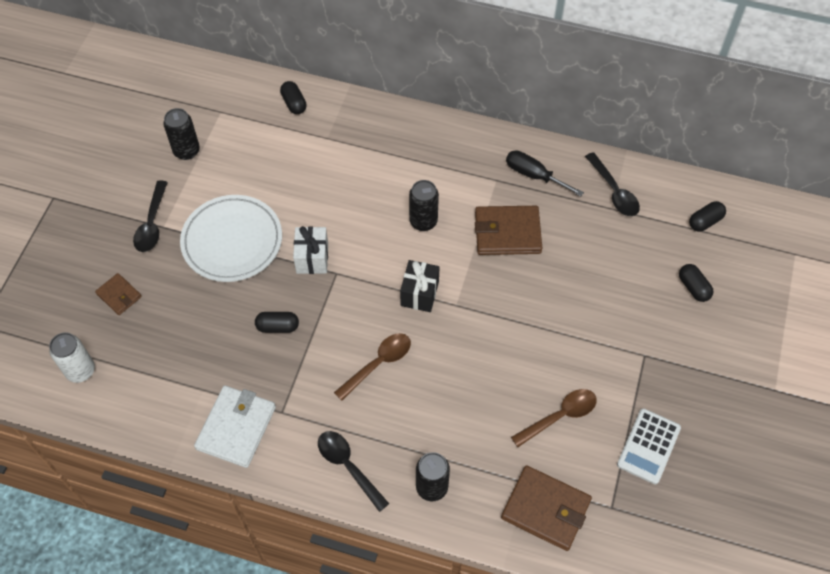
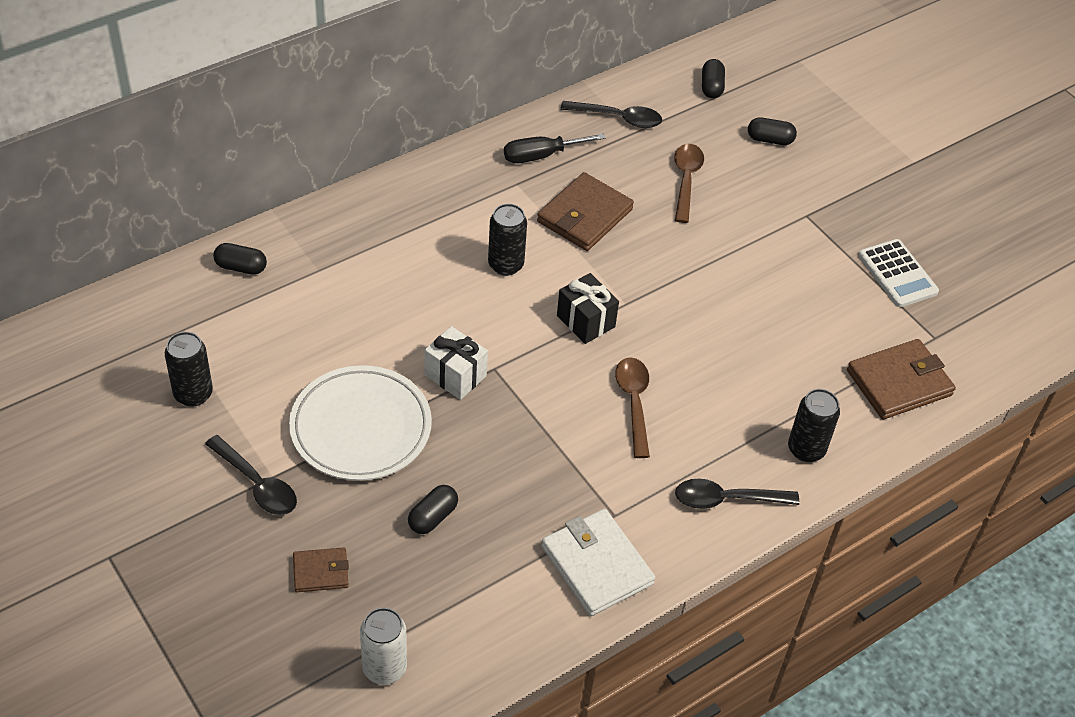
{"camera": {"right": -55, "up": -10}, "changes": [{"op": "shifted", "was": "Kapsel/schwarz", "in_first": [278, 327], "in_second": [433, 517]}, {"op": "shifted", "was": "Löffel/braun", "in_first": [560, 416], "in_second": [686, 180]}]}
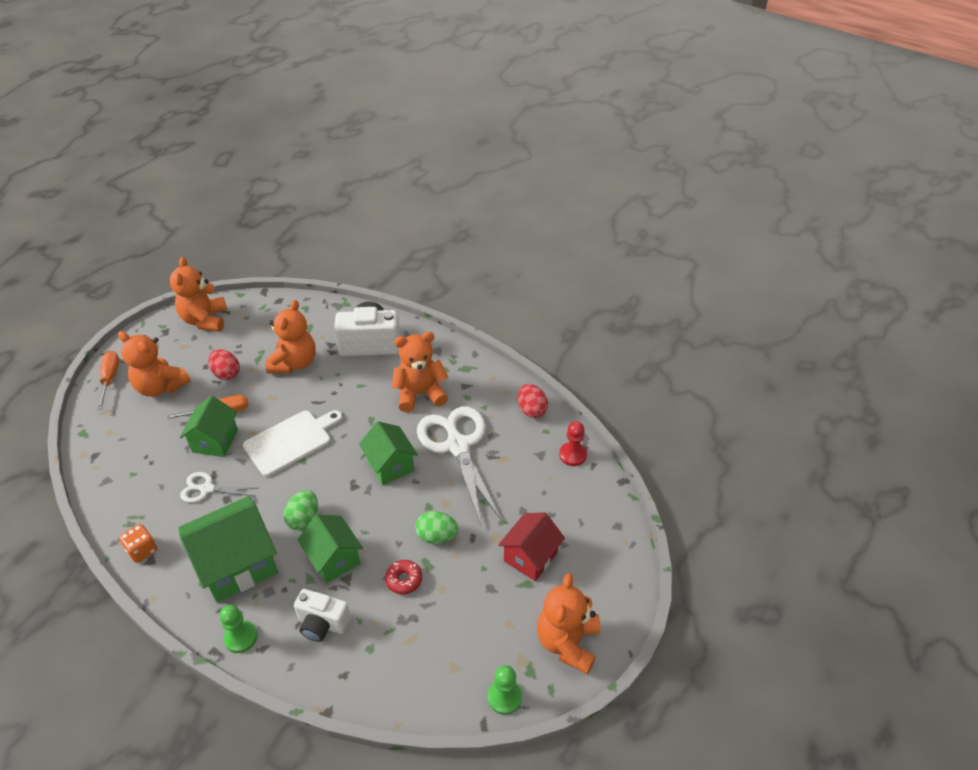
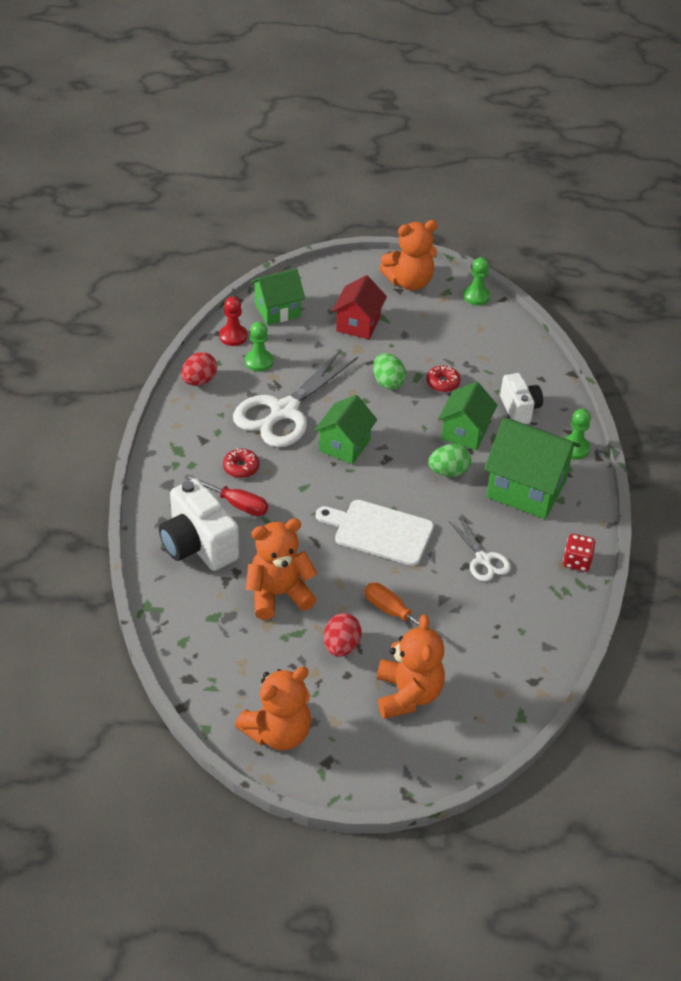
{"camera": {"right": -125, "up": 0}, "changes": [{"op": "new", "now": "Schraubenzieher/rot", "in_second": [236, 503]}, {"op": "swapped", "was": "Teddybär/orange", "now": "Donut/rot", "in_first": [420, 394], "in_second": [241, 467]}, {"op": "new", "now": "Bauer/grün", "in_second": [259, 362]}, {"op": "shifted", "was": "Haus/grün", "in_first": [215, 441], "in_second": [277, 310]}, {"op": "rotated", "was": "Haus/rot", "in_first": [530, 557], "in_second": [358, 324], "clockwise": -75}, {"op": "repainted", "was": "Spielwürfel/orange", "now": "Spielwürfel/rot", "in_first": [142, 550], "in_second": [577, 561]}, {"op": "gone", "was": "Schraubenzieher/orange", "in_first": [110, 379]}]}
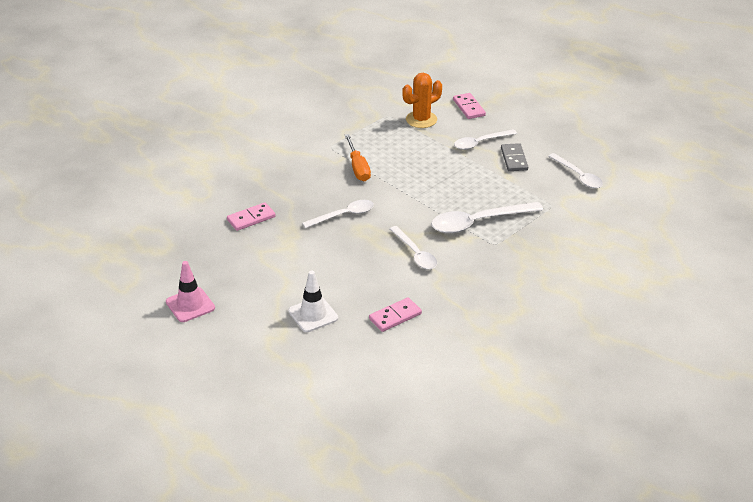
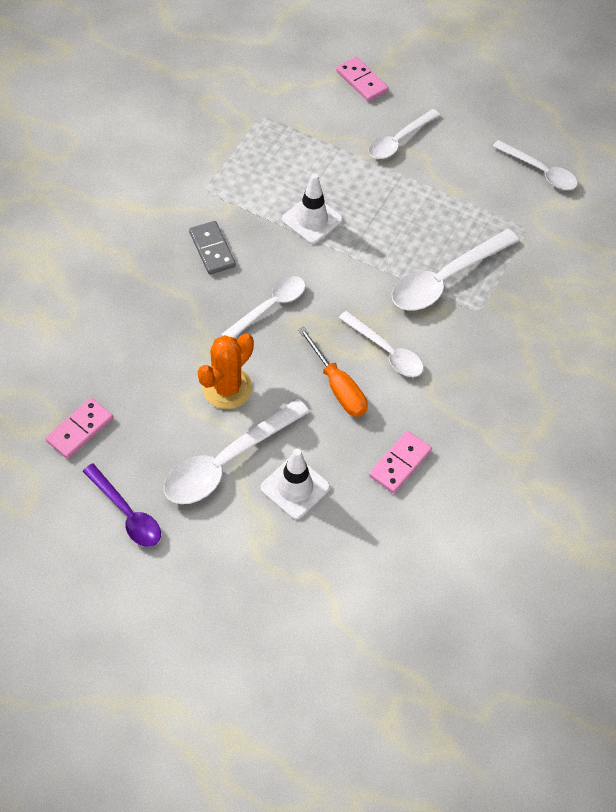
{"camera": {"right": -20, "up": 20}, "changes": [{"op": "shifted", "was": "Dominostein/rosa", "in_first": [251, 218], "in_second": [80, 430]}, {"op": "swapped", "was": "Leitkegel/rosa", "now": "Löffel/lila", "in_first": [190, 305], "in_second": [127, 513]}, {"op": "new", "now": "Löffel/weiß", "in_second": [227, 461]}, {"op": "shifted", "was": "Dominostein/grau", "in_first": [514, 159], "in_second": [212, 249]}, {"op": "shifted", "was": "Kaktus/orange", "in_first": [421, 119], "in_second": [227, 388]}, {"op": "new", "now": "Leitkegel/weiß", "in_second": [312, 220]}, {"op": "shifted", "was": "Schraubenzieher/orange", "in_first": [358, 168], "in_second": [338, 387]}]}
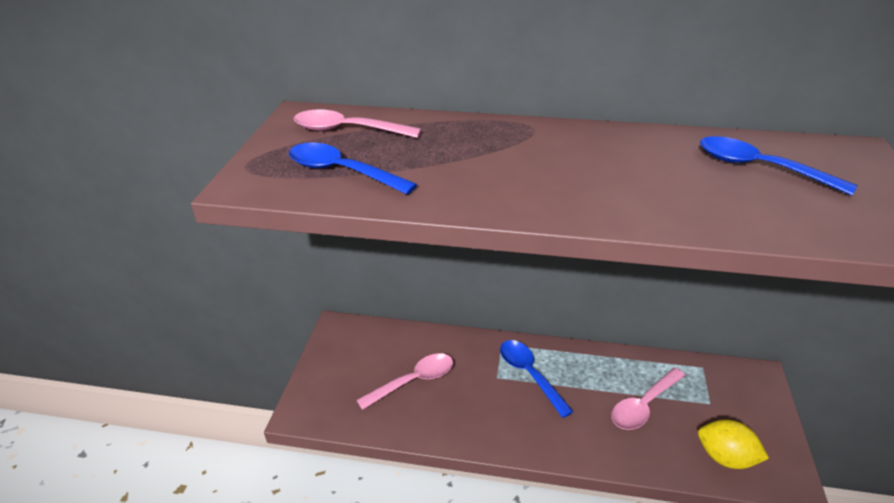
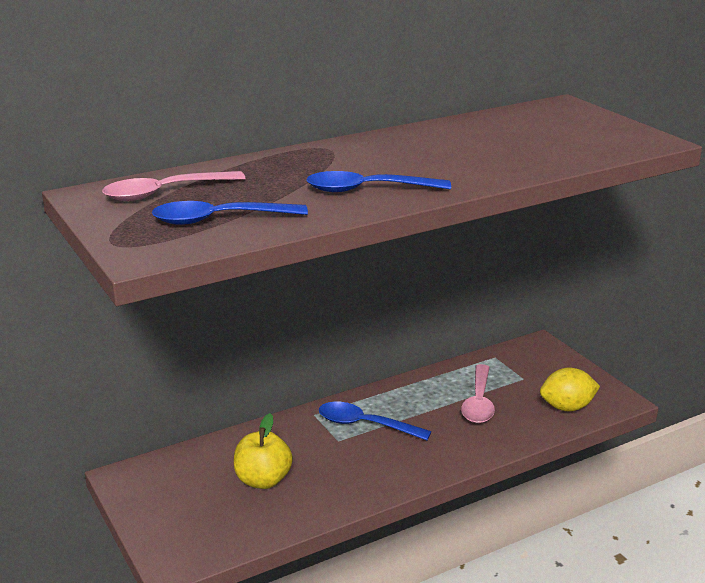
{"camera": {"right": -40, "up": -10}, "changes": [{"op": "swapped", "was": "Löffel/rosa", "now": "Apfel/gelb", "in_first": [413, 381], "in_second": [263, 480]}, {"op": "shifted", "was": "Löffel/blau", "in_first": [759, 168], "in_second": [367, 190]}]}
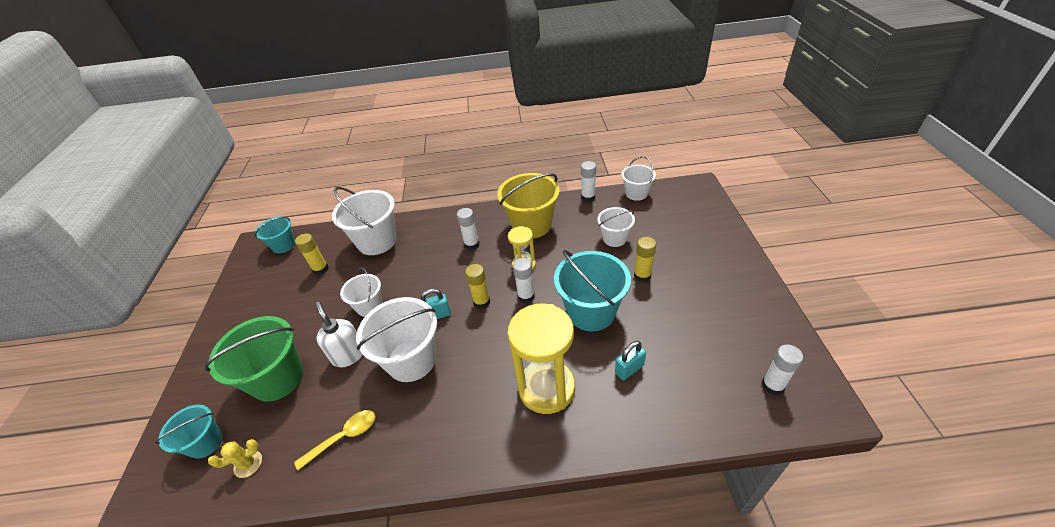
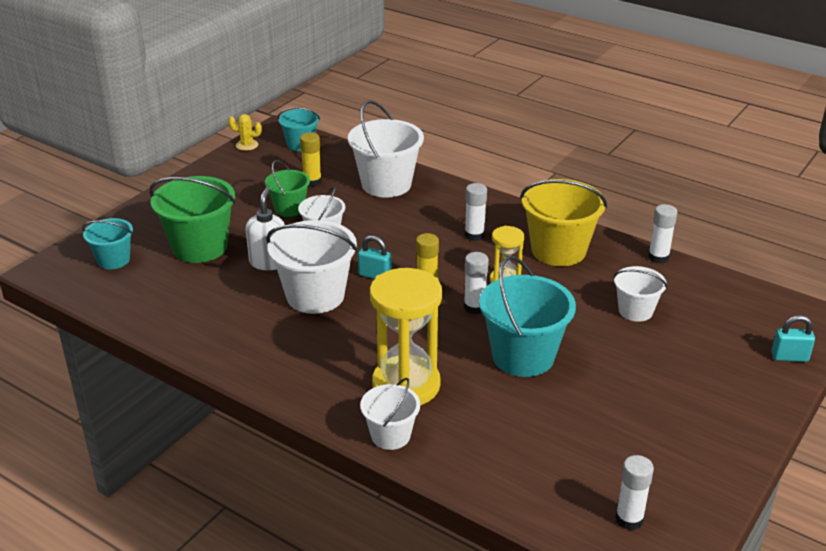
{"camera": {"right": 35, "up": -10}, "changes": [{"op": "shifted", "was": "Kaktus/gelb", "in_first": [248, 464], "in_second": [247, 145]}, {"op": "new", "now": "Eimer/grün", "in_second": [289, 208]}, {"op": "shifted", "was": "Eimer/weiß", "in_first": [636, 193], "in_second": [390, 435]}, {"op": "shifted", "was": "Vorhängeschloss/türkis", "in_first": [629, 369], "in_second": [789, 357]}, {"op": "gone", "was": "Löffel/gelb", "in_first": [344, 437]}, {"op": "gone", "was": "Klebestift/gelb", "in_first": [642, 276]}]}
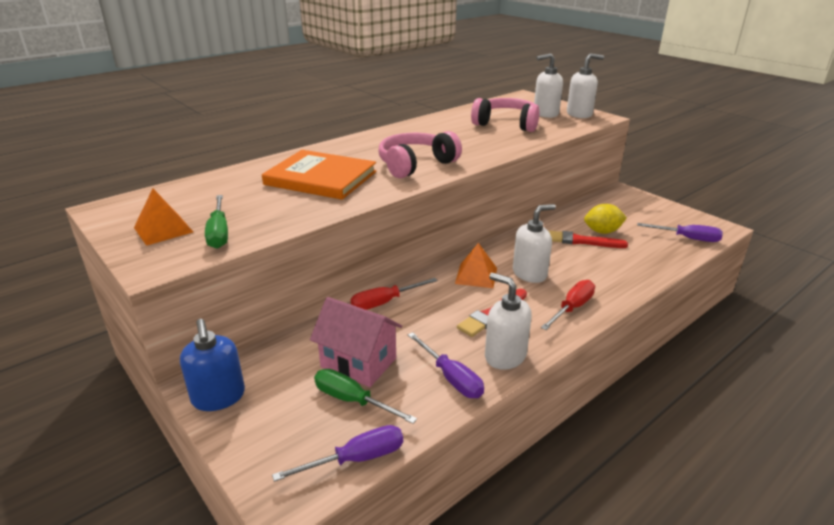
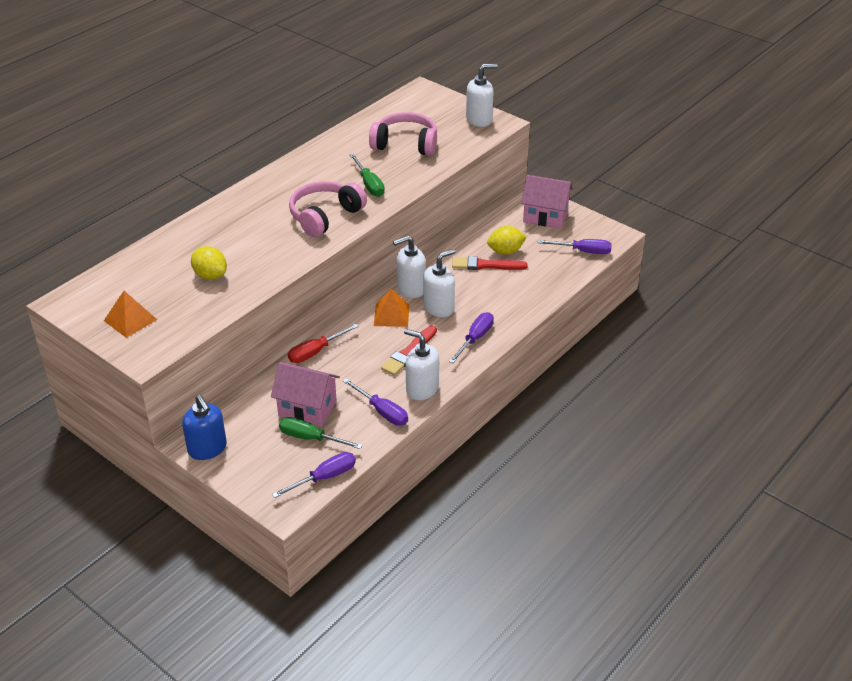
{"camera": {"right": -10, "up": 10}, "changes": [{"op": "new", "now": "Zitrone/gelb", "in_second": [210, 275]}, {"op": "shifted", "was": "Schraubenzieher/grün", "in_first": [219, 233], "in_second": [369, 184]}, {"op": "shifted", "was": "Seifenspender/weiß", "in_first": [545, 113], "in_second": [411, 288]}, {"op": "repainted", "was": "Schraubenzieher/rot", "now": "Schraubenzieher/lila", "in_first": [572, 308], "in_second": [475, 339]}, {"op": "new", "now": "Haus/rosa", "in_second": [545, 216]}, {"op": "gone", "was": "Buch/orange", "in_first": [321, 178]}]}
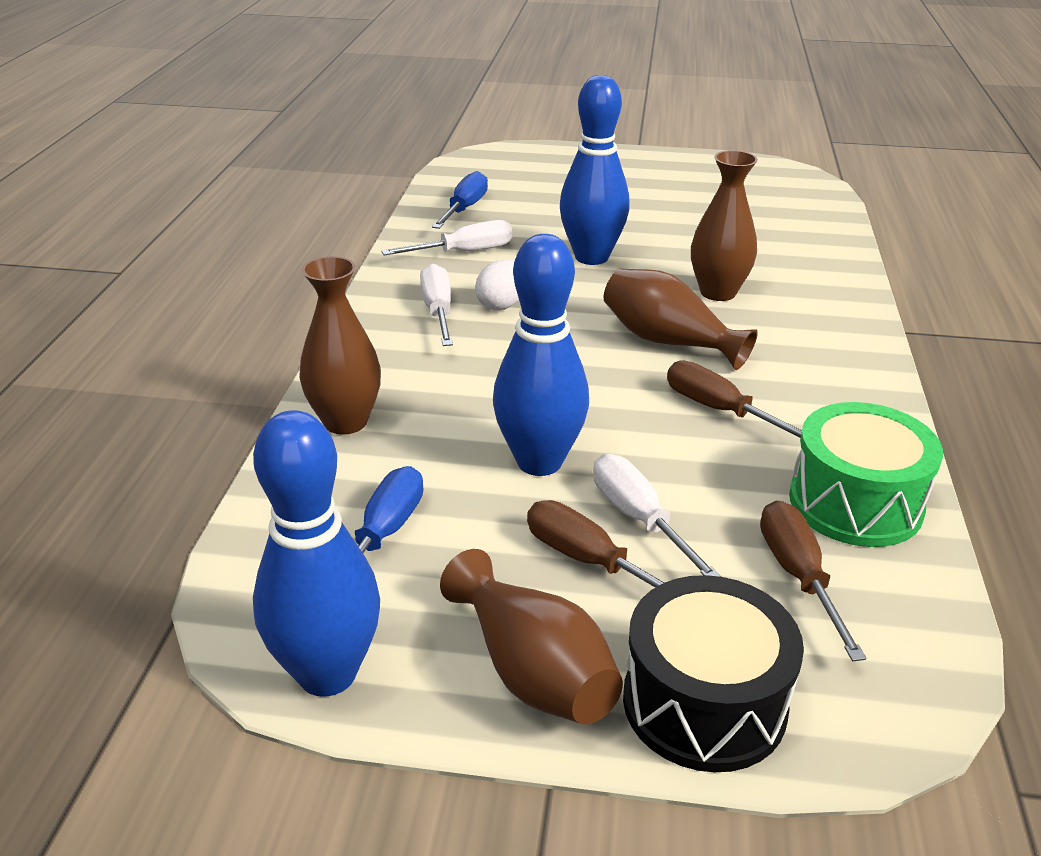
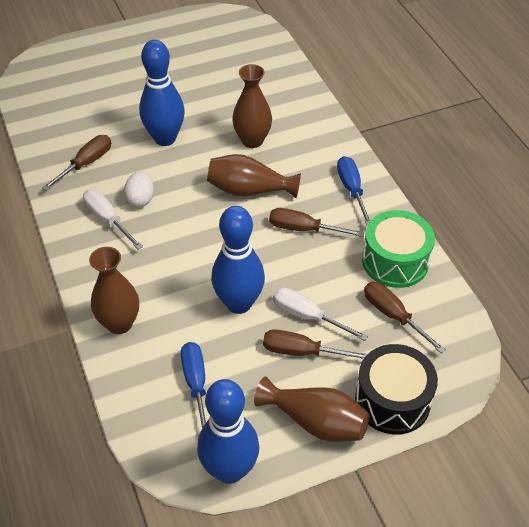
{"camera": {"right": -30, "up": 15}, "changes": [{"op": "repainted", "was": "Schraubenzieher/weiß", "now": "Schraubenzieher/braun", "in_first": [464, 252], "in_second": [86, 163]}, {"op": "shifted", "was": "Schraubenzieher/blau", "in_first": [464, 208], "in_second": [351, 190]}]}
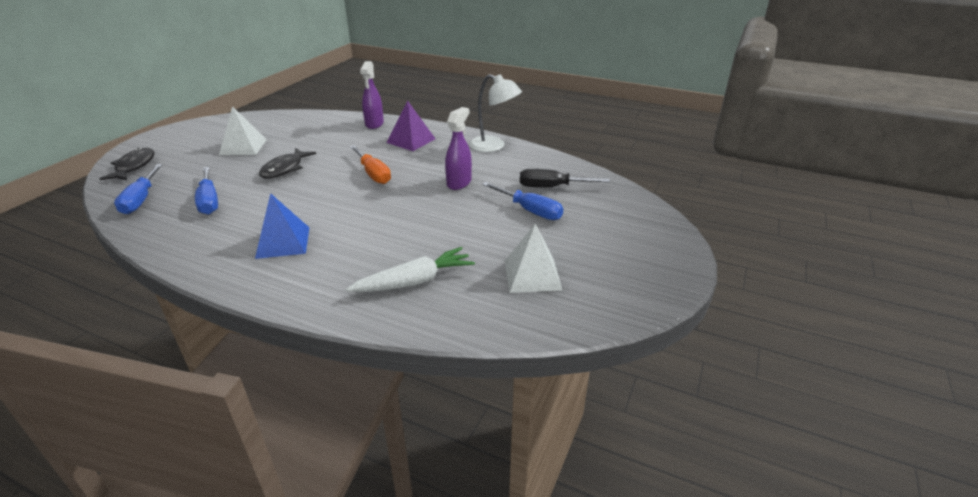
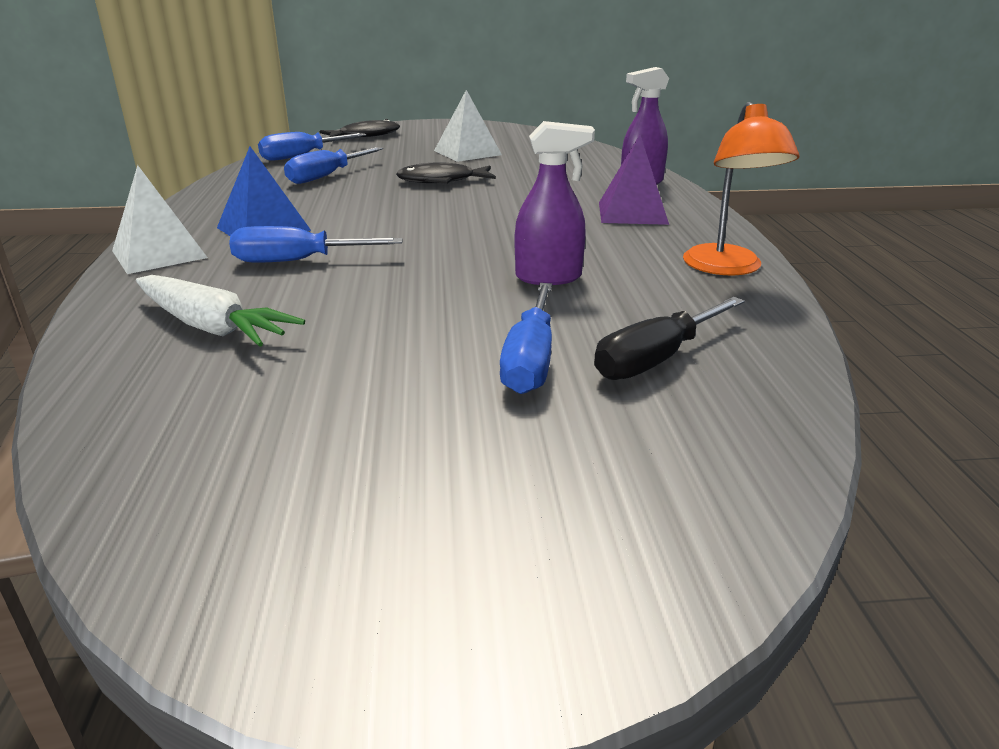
{"camera": {"right": 60, "up": -5}, "changes": [{"op": "shifted", "was": "Pyramide/weiß", "in_first": [532, 275], "in_second": [159, 254]}, {"op": "new", "now": "Schraubenzieher/blau", "in_second": [298, 261]}, {"op": "rotated", "was": "Schraubenzieher/schwarz", "in_first": [552, 187], "in_second": [656, 359], "clockwise": -105}, {"op": "repainted", "was": "Lampe/weiß", "now": "Lampe/orange", "in_first": [494, 146], "in_second": [727, 268]}, {"op": "gone", "was": "Schraubenzieher/orange", "in_first": [373, 174]}]}
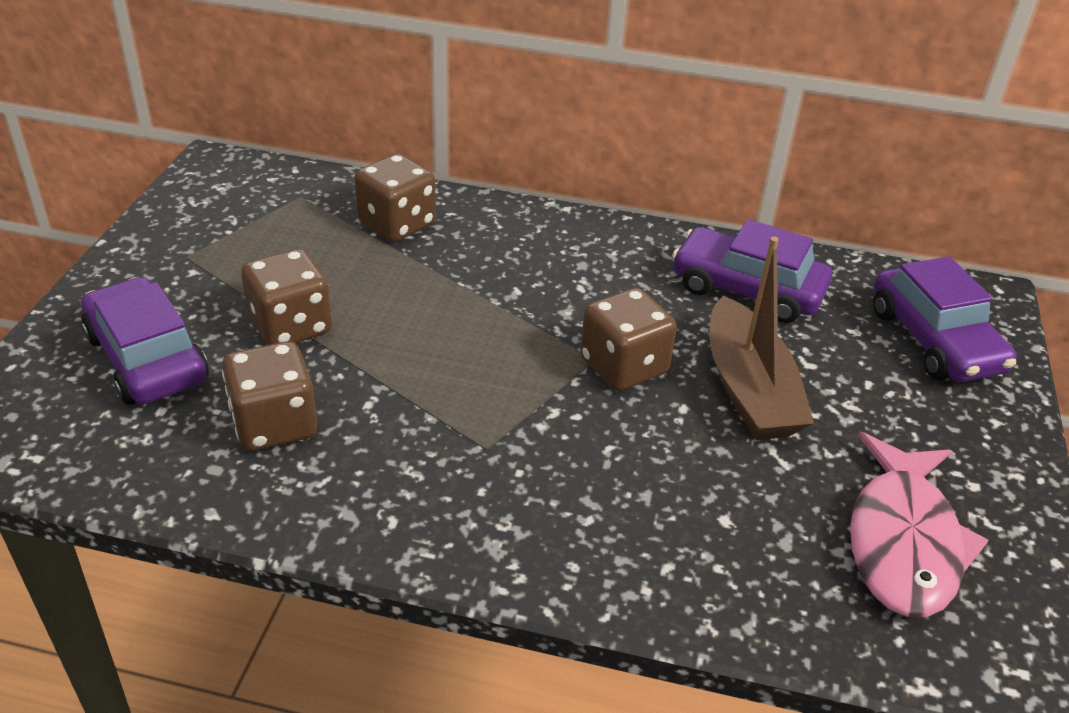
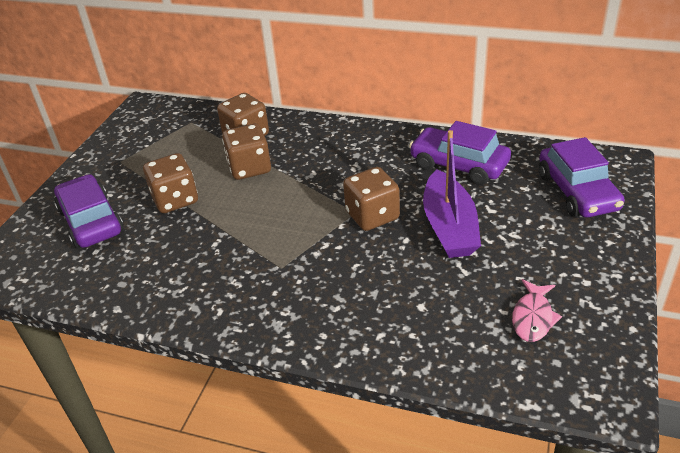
{"camera": {"right": 10, "up": 0}, "changes": [{"op": "shifted", "was": "Spielwürfel/braun", "in_first": [274, 424], "in_second": [249, 168]}, {"op": "repainted", "was": "Boot/braun", "now": "Boot/lila", "in_first": [749, 389], "in_second": [449, 227]}, {"op": "scaled", "was": "Fisch/rosa", "in_first": [903, 541], "in_second": [533, 317], "ratio": 0.56}]}
